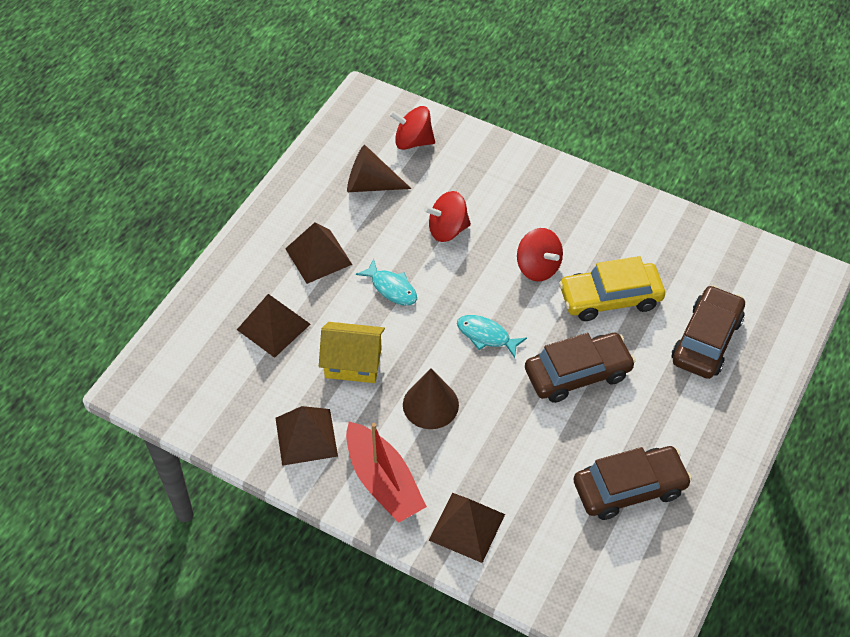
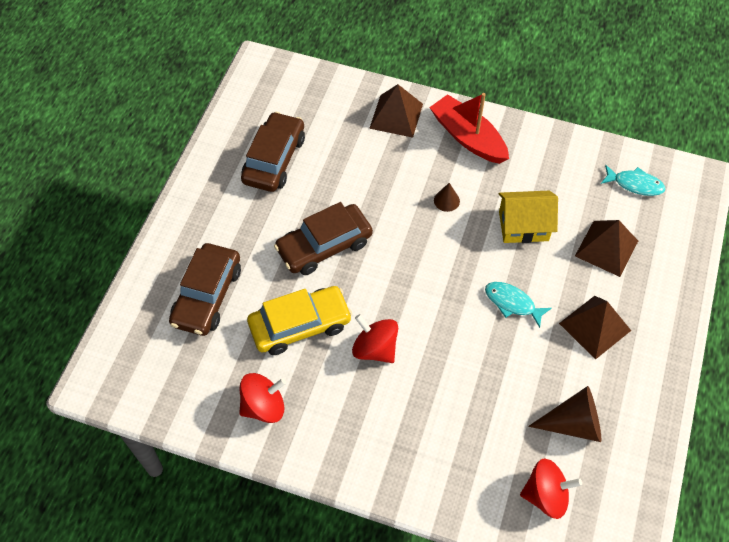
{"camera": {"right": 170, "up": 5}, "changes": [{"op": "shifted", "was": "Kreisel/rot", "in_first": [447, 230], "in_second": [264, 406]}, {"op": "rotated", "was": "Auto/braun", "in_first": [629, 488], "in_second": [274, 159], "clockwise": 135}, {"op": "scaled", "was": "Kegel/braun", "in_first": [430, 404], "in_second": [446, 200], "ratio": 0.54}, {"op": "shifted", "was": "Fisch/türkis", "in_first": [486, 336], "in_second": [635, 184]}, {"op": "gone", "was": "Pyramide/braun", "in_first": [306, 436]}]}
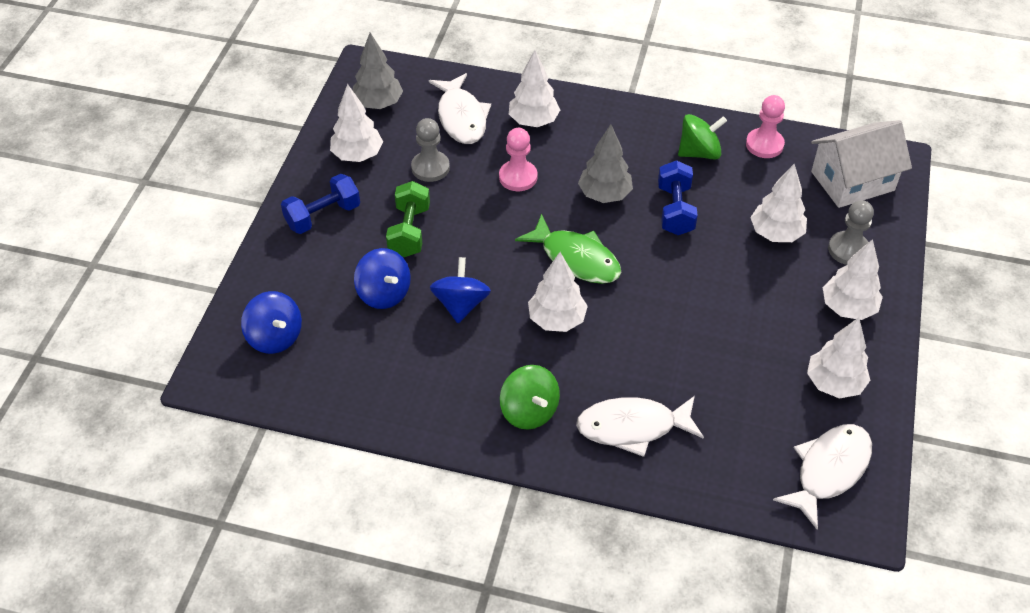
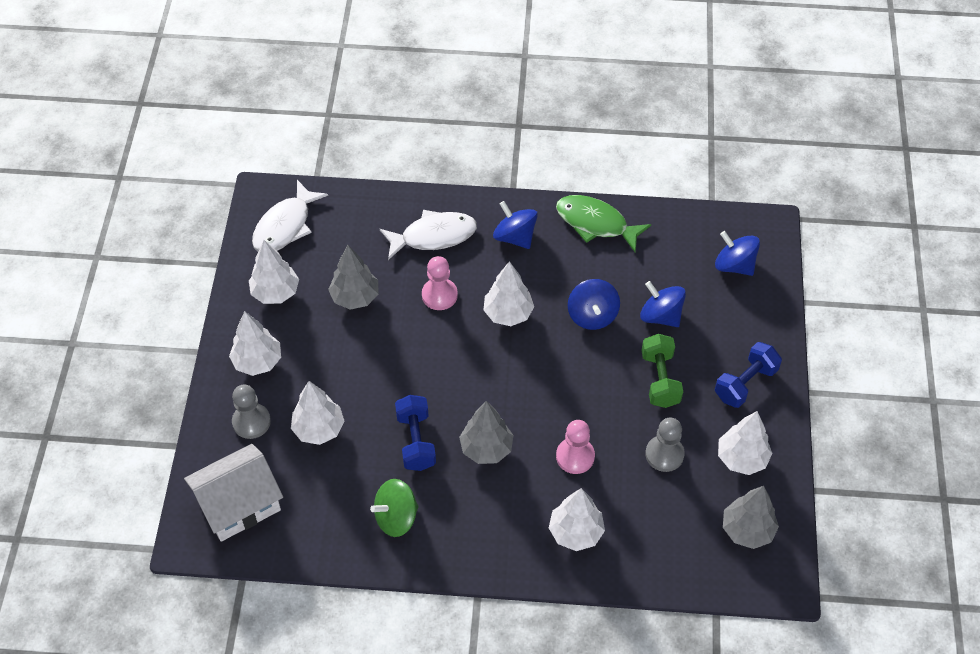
{"camera": {"right": 170, "up": 5}, "changes": [{"op": "new", "now": "Baum/grau", "in_second": [355, 297]}, {"op": "shifted", "was": "Bauer/rosa", "in_first": [764, 144], "in_second": [439, 295]}, {"op": "repainted", "was": "Kreisel/grün", "now": "Kreisel/blau", "in_first": [529, 411], "in_second": [515, 237]}, {"op": "shifted", "was": "Fisch/grün", "in_first": [576, 258], "in_second": [595, 223]}, {"op": "gone", "was": "Fisch/weiß", "in_first": [461, 117]}]}
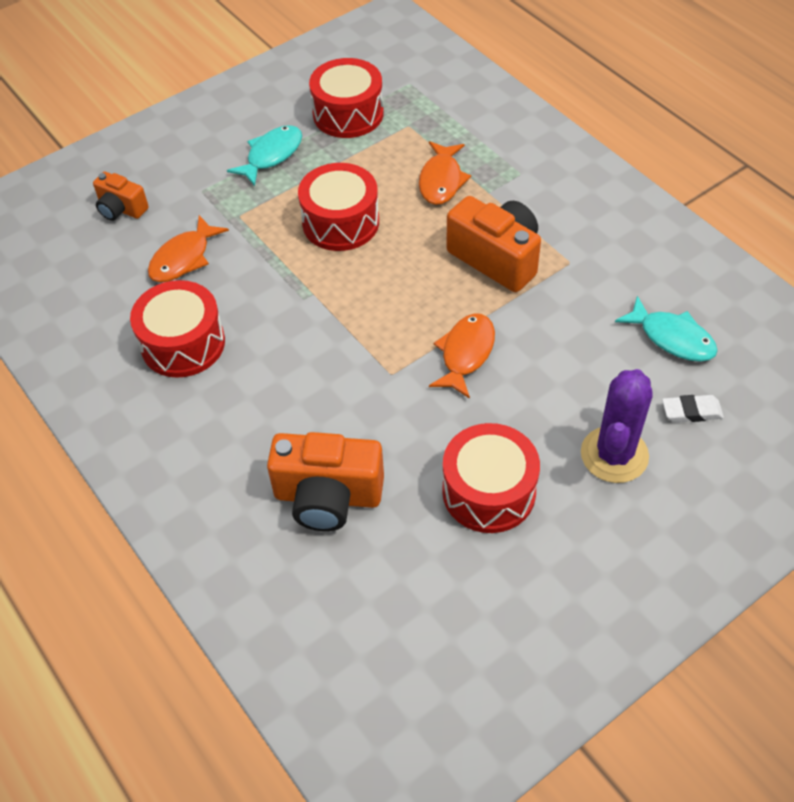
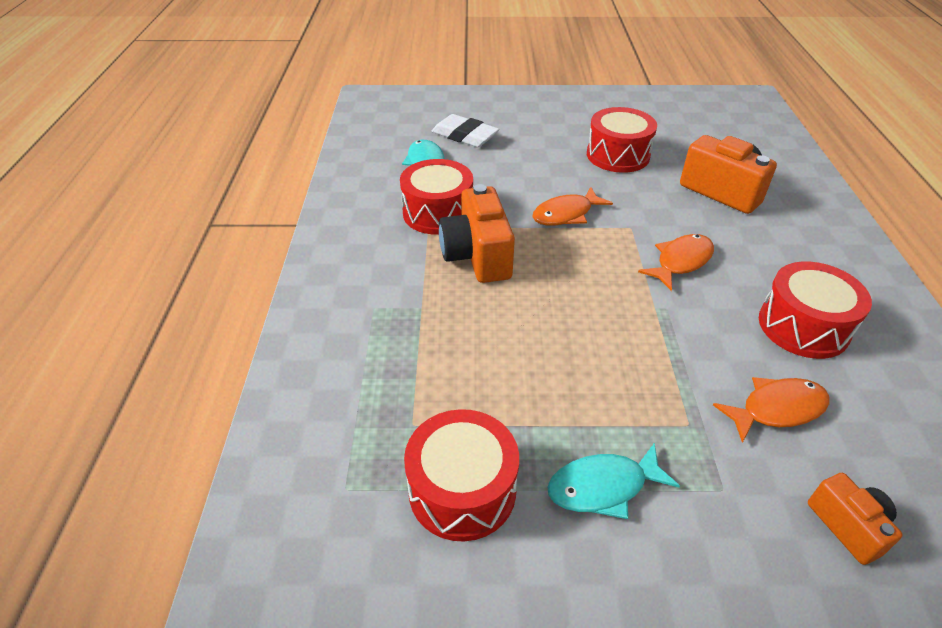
{"camera": {"right": -145, "up": -10}, "changes": [{"op": "shifted", "was": "Trommel/rot", "in_first": [340, 222], "in_second": [438, 213]}, {"op": "scaled", "was": "Radiergummi/weiß", "in_first": [691, 411], "in_second": [465, 136], "ratio": 1.66}, {"op": "shifted", "was": "Fisch/orange", "in_first": [441, 180], "in_second": [680, 261]}, {"op": "gone", "was": "Kaktus/lila", "in_first": [614, 455]}]}
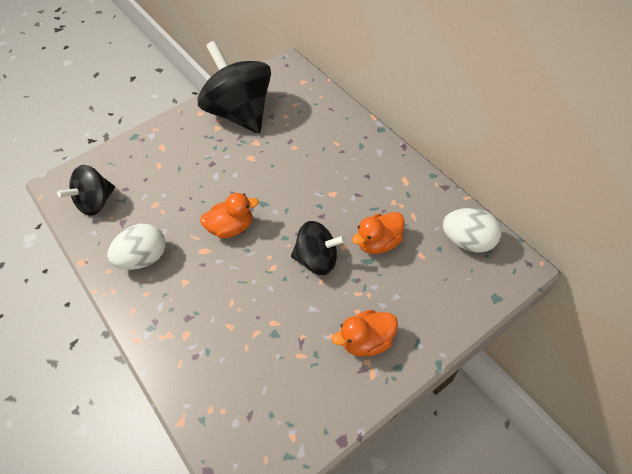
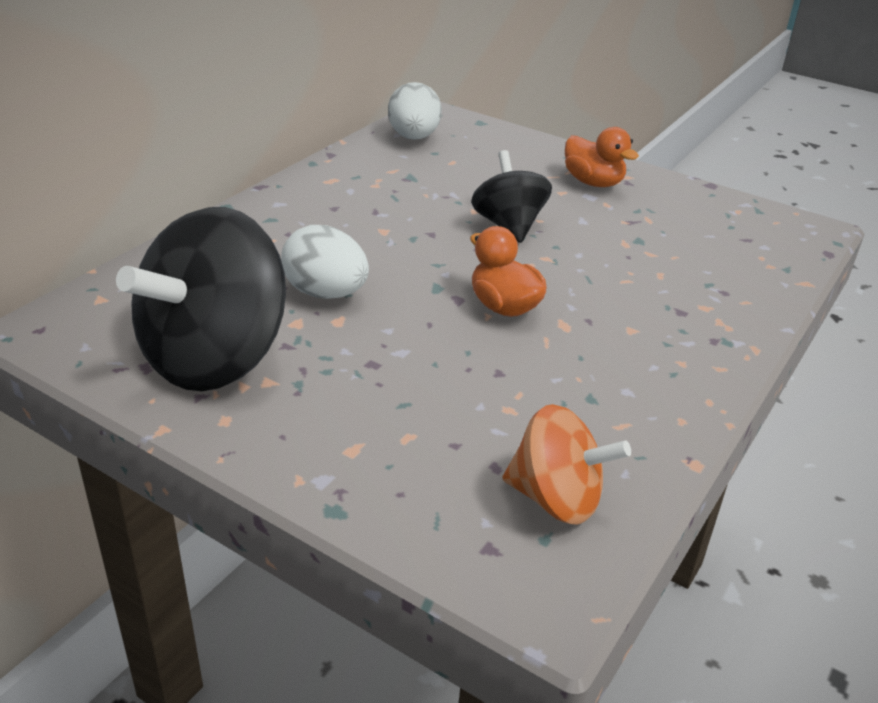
{"camera": {"right": -115, "up": -20}, "changes": [{"op": "shifted", "was": "Ei/weiß", "in_first": [144, 258], "in_second": [325, 293]}, {"op": "repainted", "was": "Kreisel/schwarz", "now": "Kreisel/orange", "in_first": [96, 202], "in_second": [556, 499]}, {"op": "gone", "was": "Ente/orange", "in_first": [378, 243]}]}
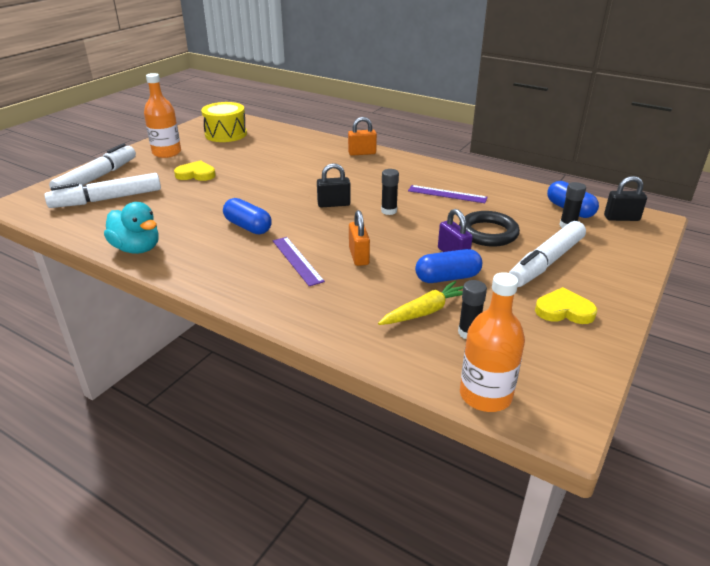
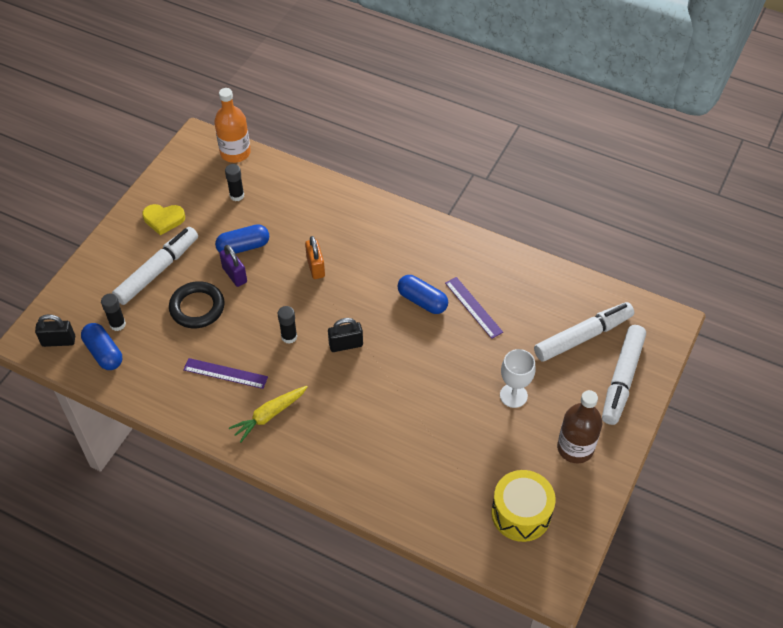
{"camera": {"right": 175, "up": 20}, "changes": [{"op": "shifted", "was": "Karotte/gelb", "in_first": [425, 312], "in_second": [269, 415]}, {"op": "shifted", "was": "Lineal/lila", "in_first": [297, 260], "in_second": [473, 307]}, {"op": "swapped", "was": "Herz/gelb", "now": "Kelch/weiß", "in_first": [196, 174], "in_second": [513, 395]}, {"op": "repainted", "was": "Flasche/orange", "now": "Flasche/braun", "in_first": [167, 153], "in_second": [575, 448]}, {"op": "gone", "was": "Ente/türkis", "in_first": [137, 249]}, {"op": "gone", "was": "Vorhängeschloss/orange", "in_first": [362, 153]}]}
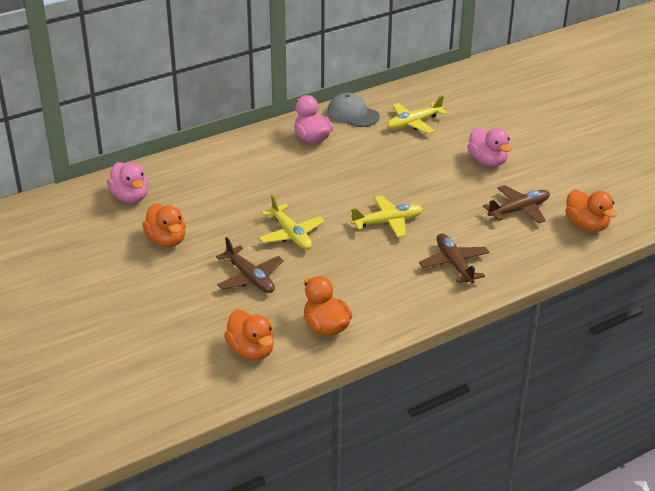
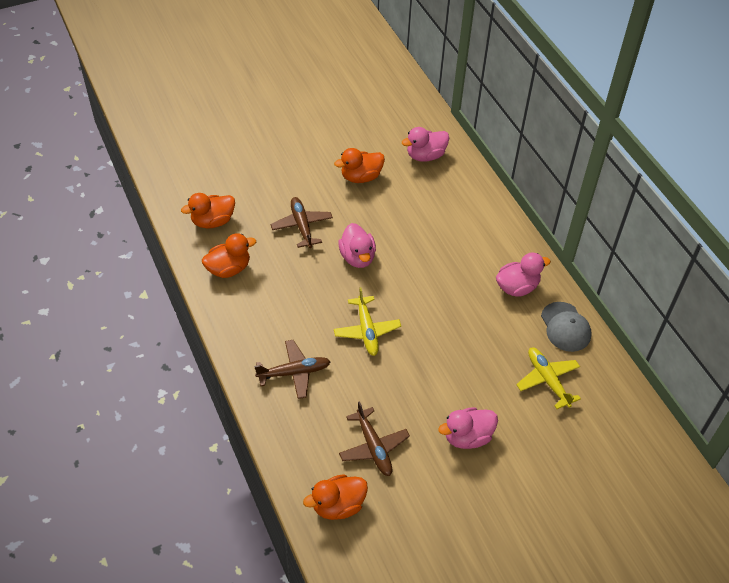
{"camera": {"right": 95, "up": 15}, "changes": [{"op": "rotated", "was": "Flugzeug/braun", "in_first": [250, 278], "in_second": [302, 226], "clockwise": 105}, {"op": "swapped", "was": "Flugzeug/gelb", "now": "Ente/rosa", "in_first": [291, 234], "in_second": [357, 257]}, {"op": "rotated", "was": "Kappe/grau", "in_first": [352, 114], "in_second": [565, 327], "clockwise": 120}]}
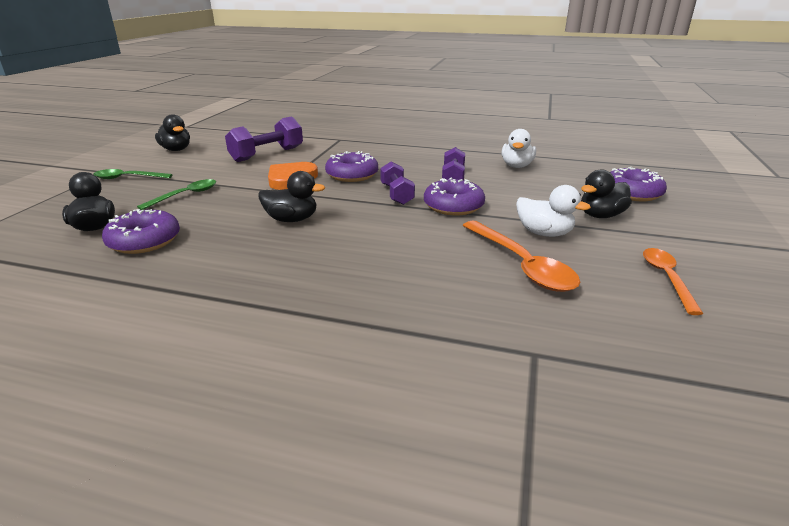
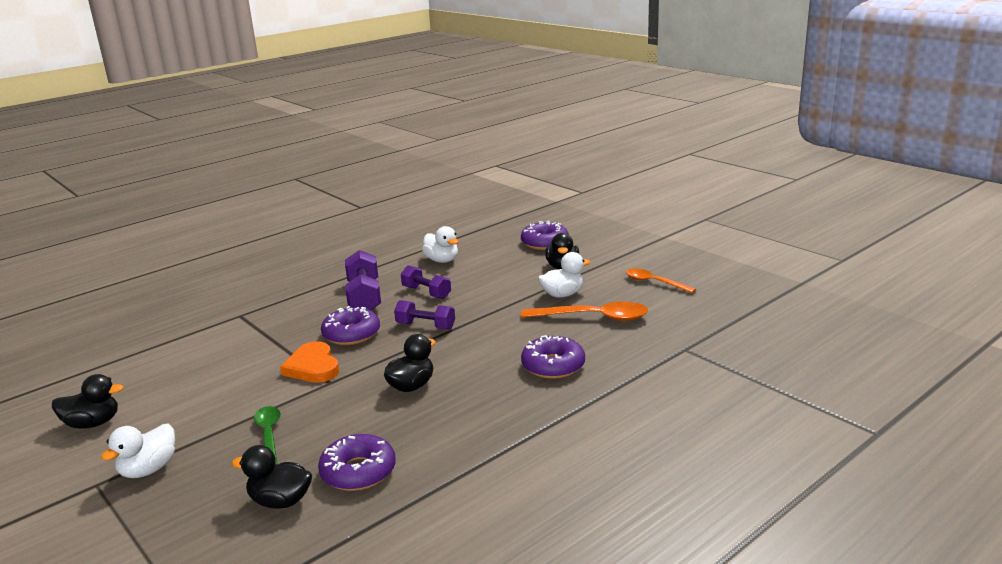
{"camera": {"right": -55, "up": -5}, "changes": [{"op": "swapped", "was": "Löffel/grün", "now": "Ente/weiß", "in_first": [127, 178], "in_second": [149, 469]}, {"op": "shifted", "was": "Hantel/lila", "in_first": [267, 154], "in_second": [364, 297]}, {"op": "shifted", "was": "Donut/lila", "in_first": [453, 206], "in_second": [553, 366]}]}
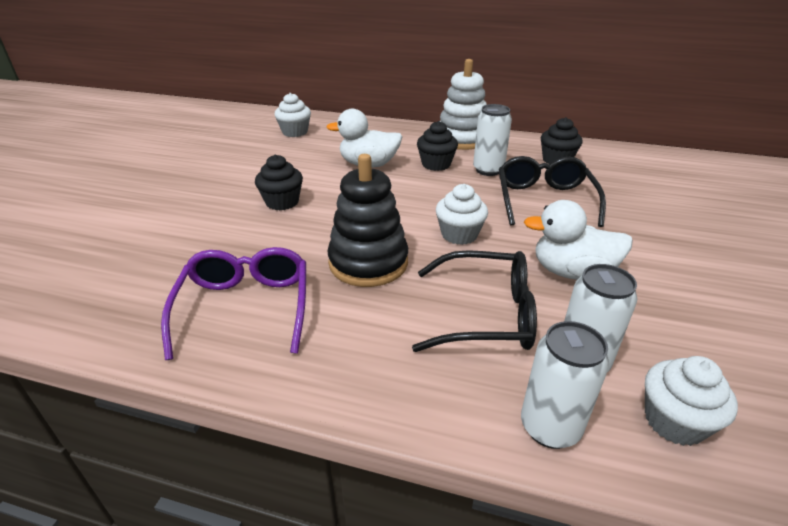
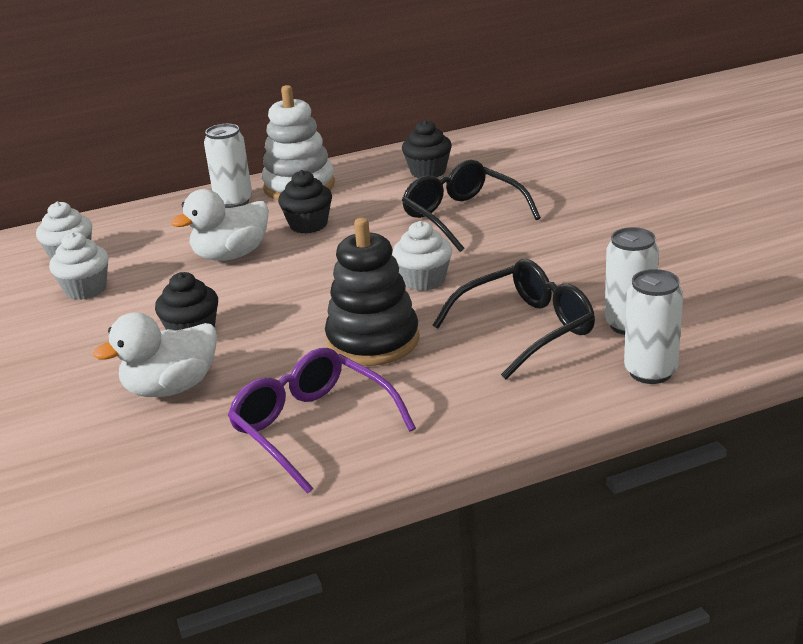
{"camera": {"right": -35, "up": -5}, "changes": [{"op": "shifted", "was": "Muffin/weiß", "in_first": [674, 421], "in_second": [86, 289]}, {"op": "shifted", "was": "Ente/weiß", "in_first": [572, 272], "in_second": [171, 388]}, {"op": "shifted", "was": "Dose/weiß", "in_first": [488, 170], "in_second": [234, 202]}]}
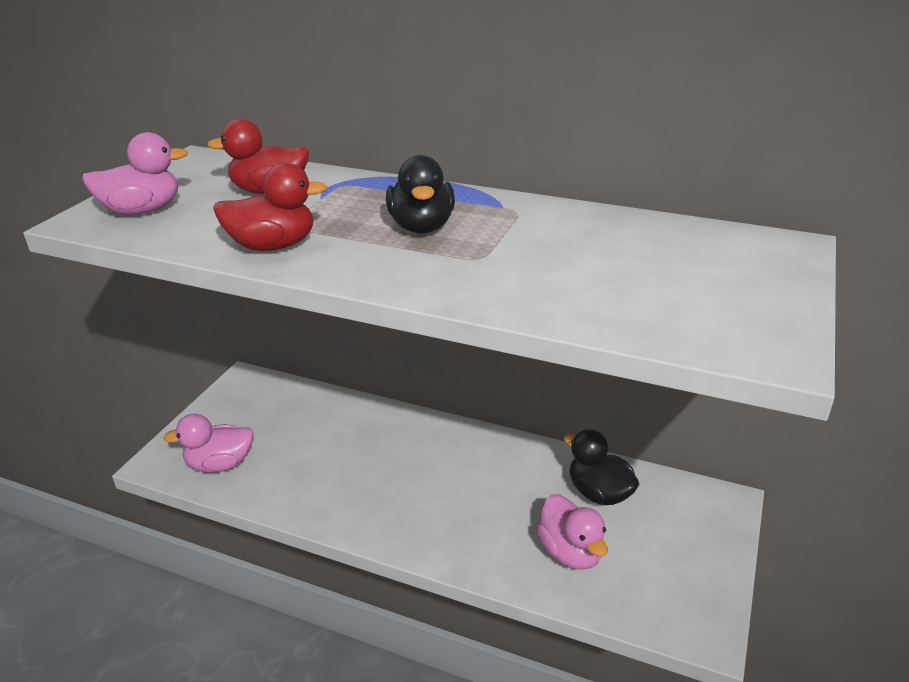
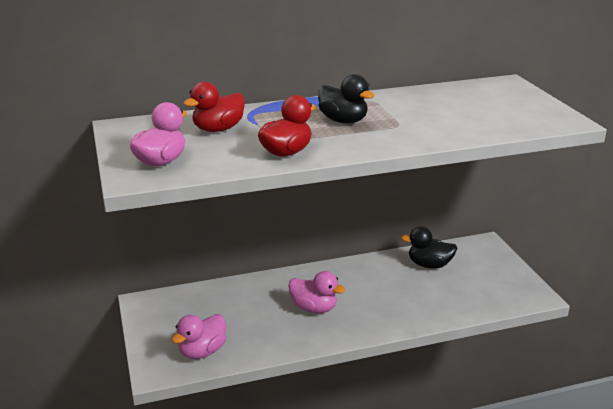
{"camera": {"right": -40, "up": -5}, "changes": [{"op": "shifted", "was": "Ente/rosa", "in_first": [570, 552], "in_second": [314, 308]}]}
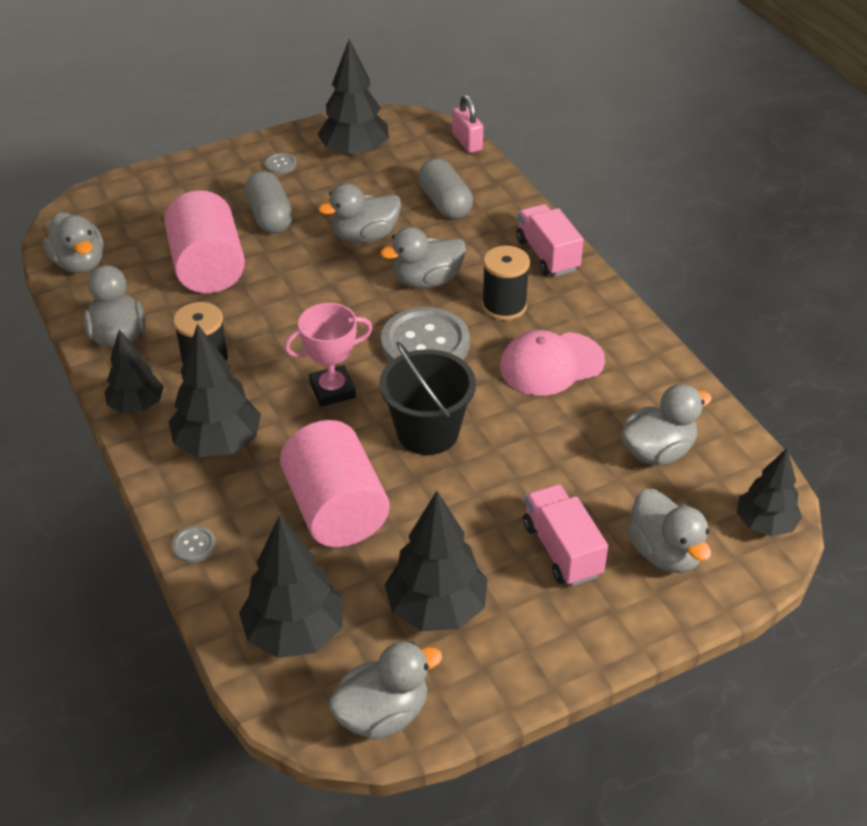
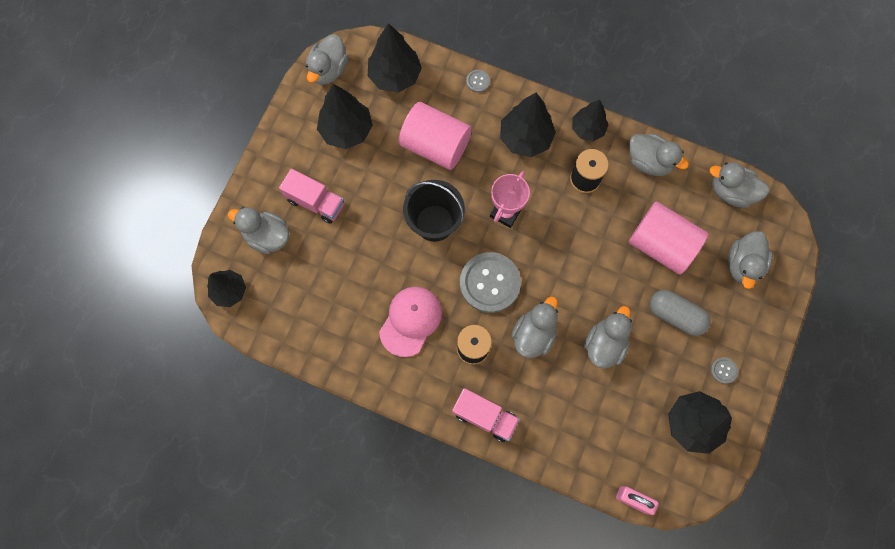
{"camera": {"right": 140, "up": 30}, "changes": [{"op": "shifted", "was": "Ente/grau", "in_first": [657, 451], "in_second": [743, 265]}, {"op": "gone", "was": "Kapsel/grau", "in_first": [445, 203]}]}
